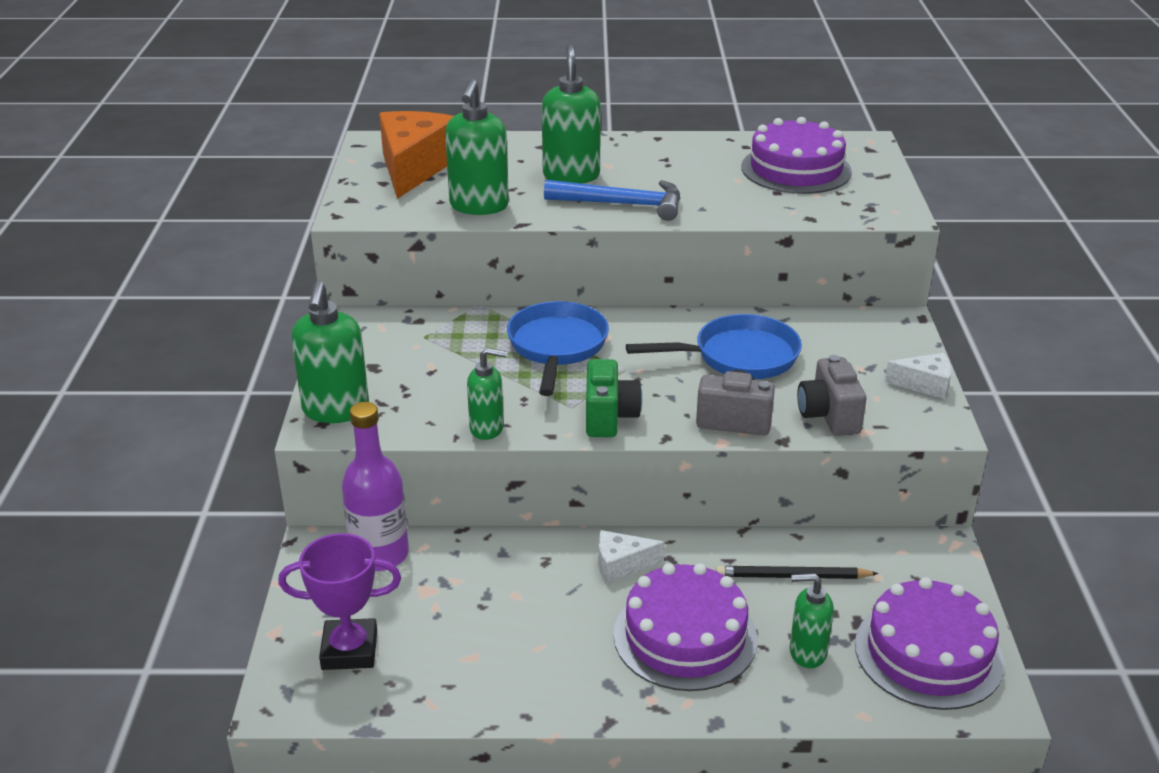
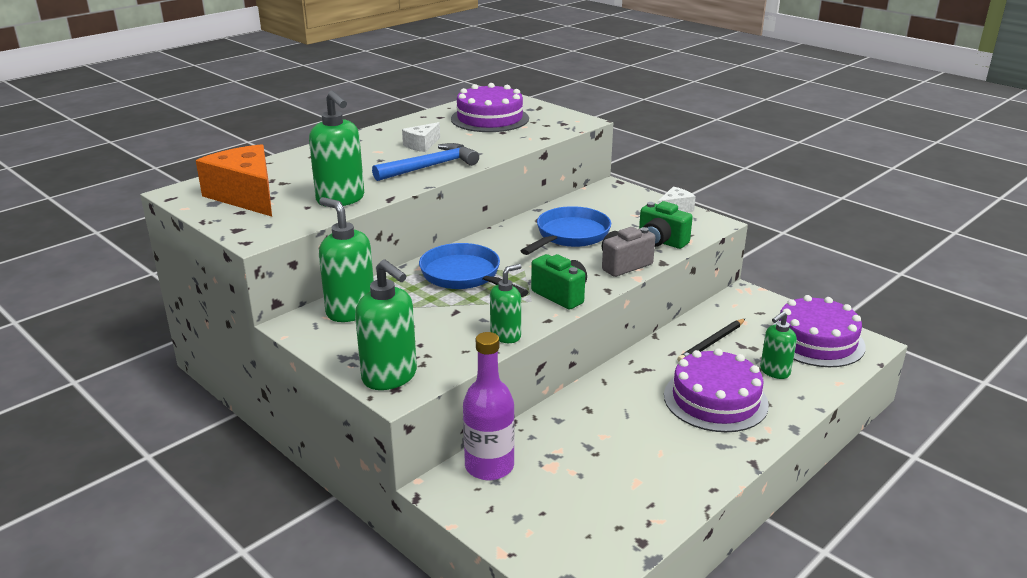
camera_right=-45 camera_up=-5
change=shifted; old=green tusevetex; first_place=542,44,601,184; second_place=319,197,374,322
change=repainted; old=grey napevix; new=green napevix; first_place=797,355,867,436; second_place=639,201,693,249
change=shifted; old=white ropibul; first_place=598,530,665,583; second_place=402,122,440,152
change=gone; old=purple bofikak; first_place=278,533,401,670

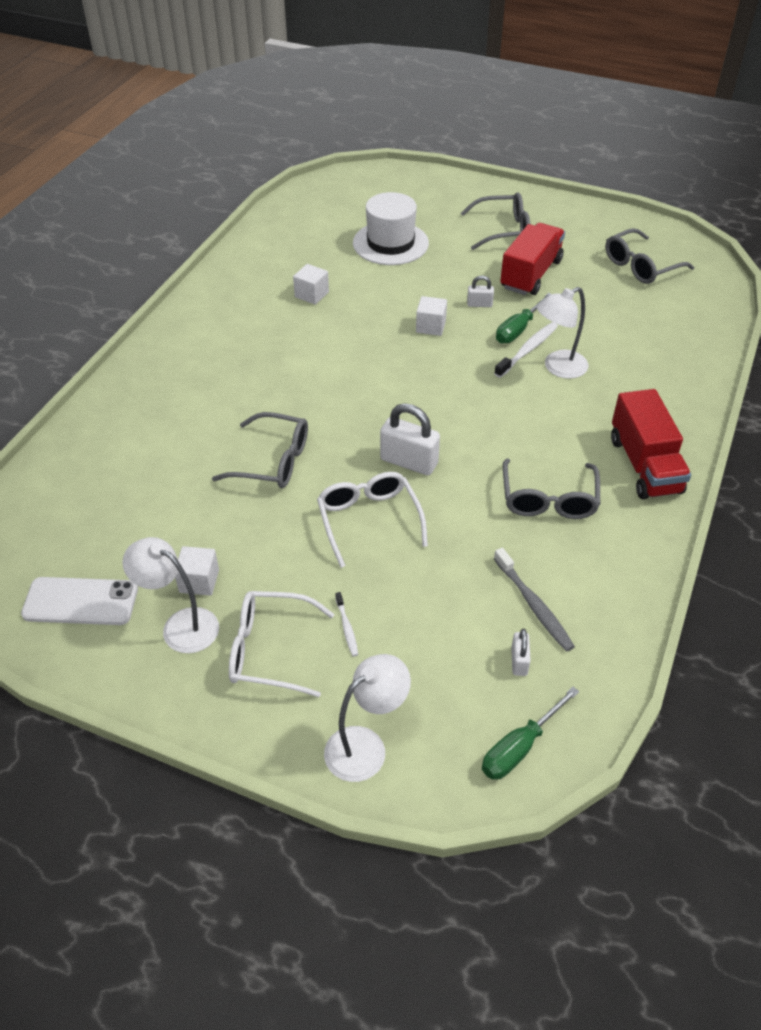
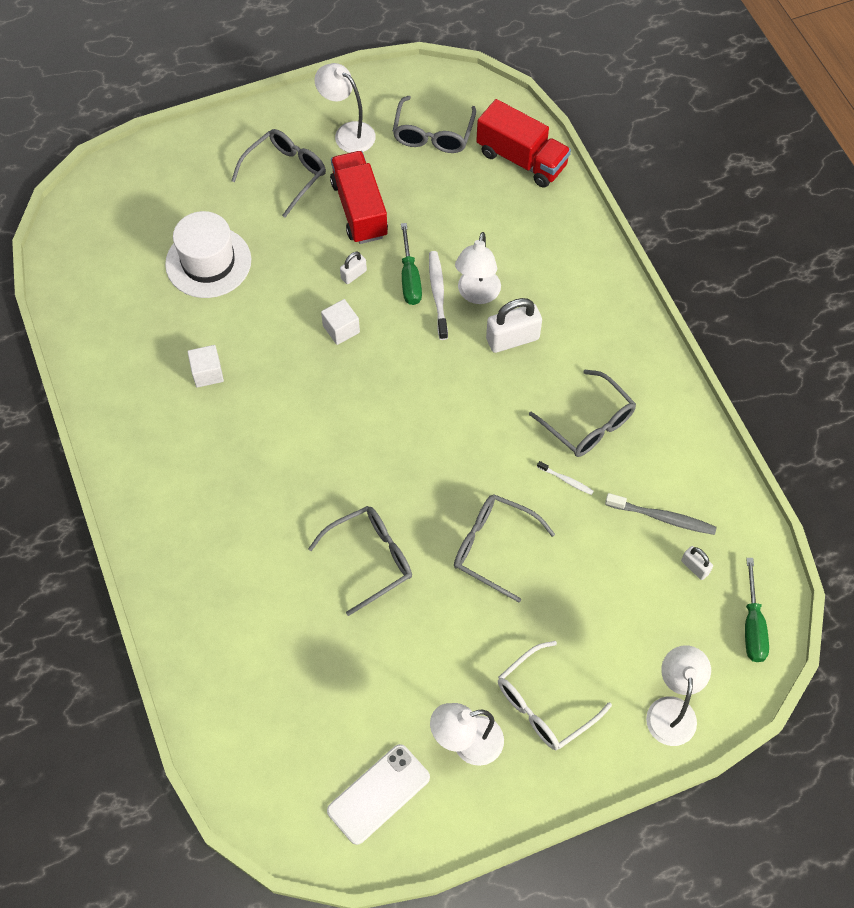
camera_right=-45 camera_up=15
change=shifted; old=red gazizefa; first_place=611,389,691,499; second_place=476,99,571,188
change=shifted; old=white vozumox; first_place=380,403,440,475; second_place=486,298,542,353
change=repainted; old=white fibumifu; new=grey fibumifu; first_place=317,472,428,568; second_place=454,494,555,602
change=gone; old=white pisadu; first_place=175,546,219,596
change=shifted; old=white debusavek; first_place=335,592,358,656; second_place=537,461,594,495
change=new; new=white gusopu; second_place=315,63,376,153

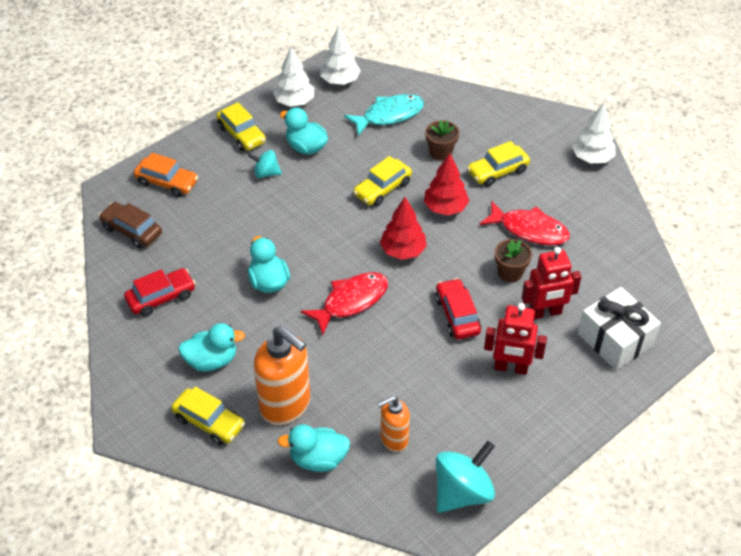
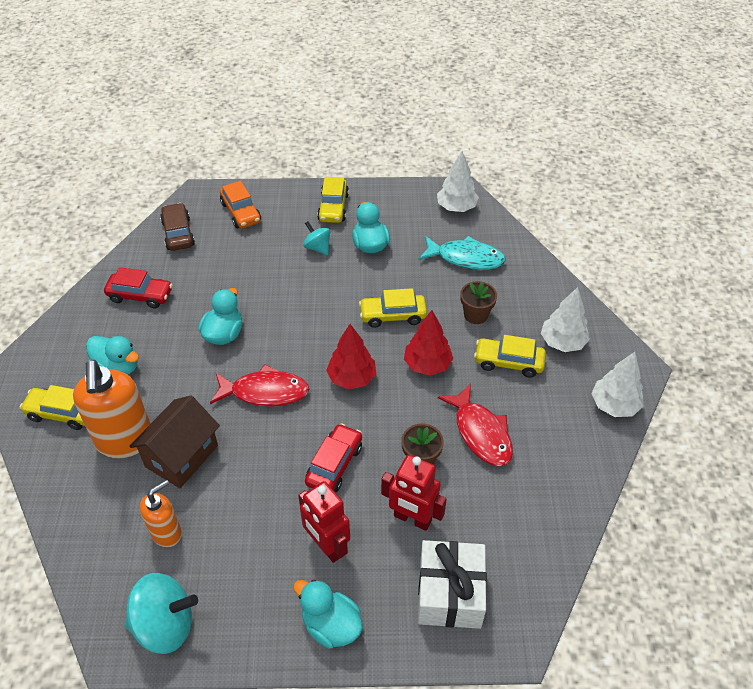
camera_right=40 camera_up=0
change=shifted; old=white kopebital; first_place=273,47,314,107; second_place=541,287,590,352
change=rotated; old=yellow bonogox; first_place=171,387,245,445; second_place=20,385,85,430; degrees=120
change=rotated; old=orange tusevetex; first_place=377,396,410,452; second_place=140,480,182,547; degrees=120
change=shifted; old=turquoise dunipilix; first_place=277,424,350,472; second_place=293,580,363,649
change=new; new=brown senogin; second_place=129,395,220,488

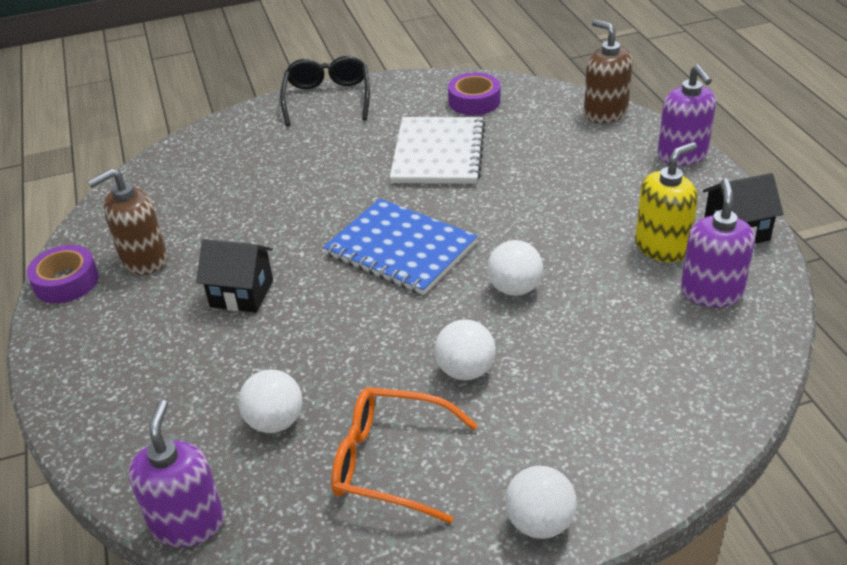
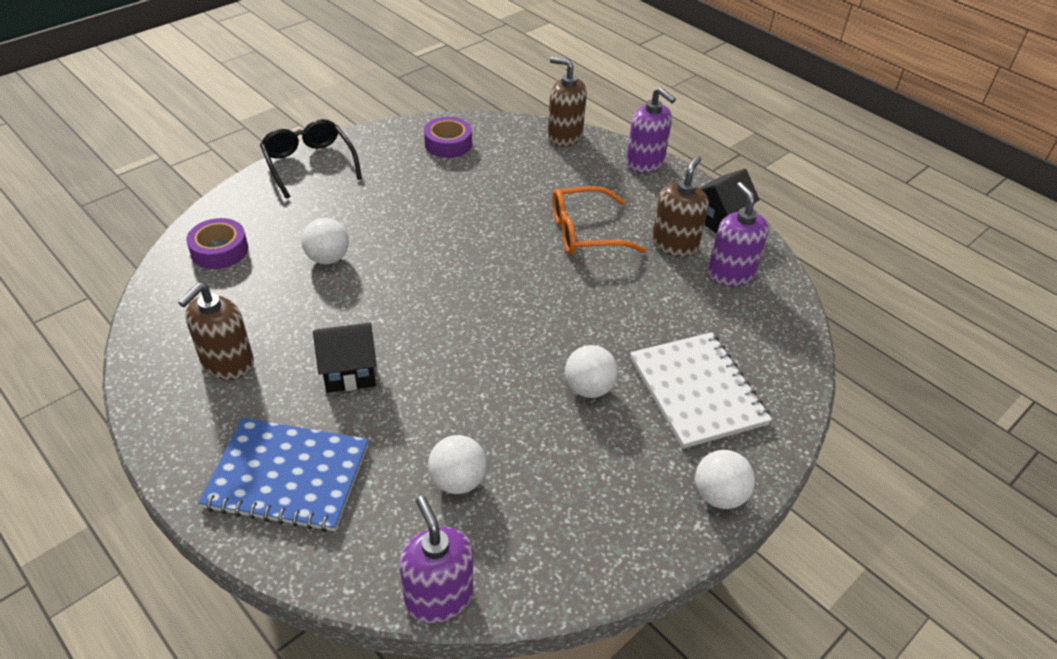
camera_right=-30 camera_up=5
change=shifted; old=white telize; first_place=390,117,485,184; second_place=630,332,772,449
change=repainted; old=yellow tusevetex; new=brown tusevetex; first_place=635,142,698,262; second_place=652,156,709,257
change=shifted; old=blue telize; first_place=323,199,478,295; second_place=198,418,369,532
change=shifted; old=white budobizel; first_place=487,240,543,296; second_place=301,218,349,264
change=shifted; old=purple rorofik; first_place=27,245,99,303; second_place=186,218,248,269
change=shifted; old=orange fibumifu; first_place=331,387,478,524; second_place=552,186,646,254

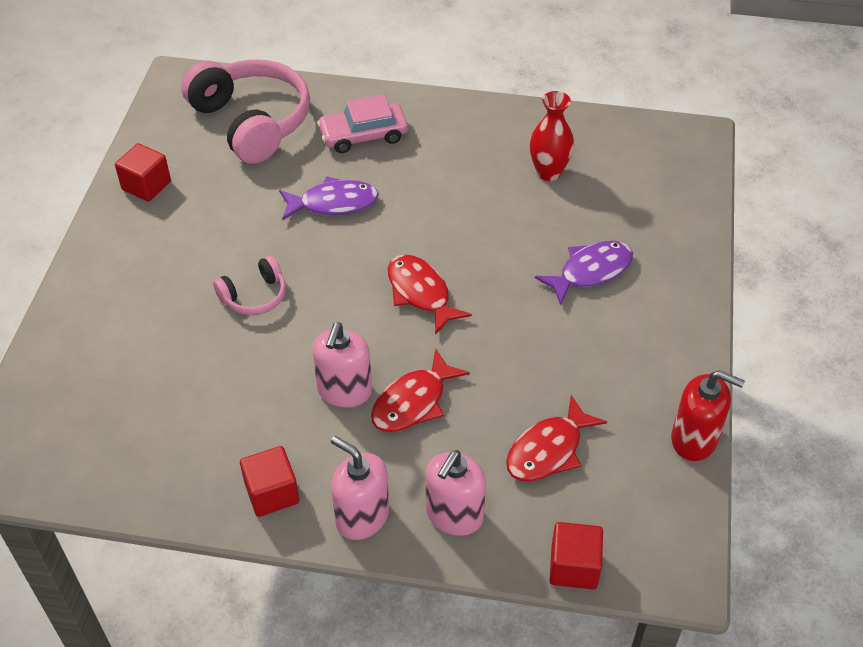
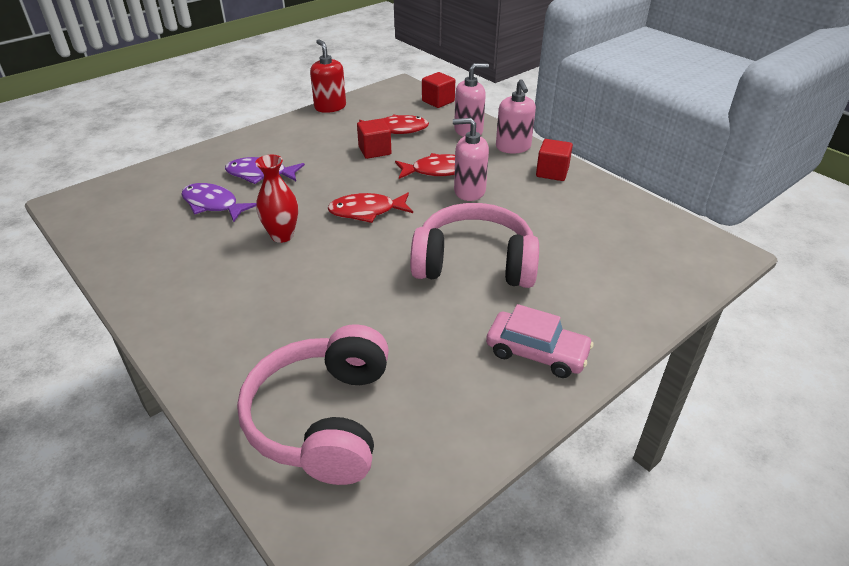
camera_right=-140 camera_up=-10
change=shifted; old=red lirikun; first_place=530,91,574,181; second_place=255,155,298,243
change=shifted; old=pink bonogox; first_place=317,95,408,153; second_place=486,304,594,378
change=shifted; old=red pisadu; first_place=115,143,171,202; second_place=357,119,391,159
change=shifted; old=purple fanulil; first_place=279,176,379,220; second_place=181,183,256,222
change=rotated; old=red fanulil; first_place=388,254,472,335; second_place=327,193,413,223; degrees=75
change=scaled; old=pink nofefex; first_place=213,256,286,315; second_place=410,203,539,288; factor=2.06
change=rotated; old=pink tusevetex; first_place=312,322,372,407; second_place=453,118,489,201; degrees=-135

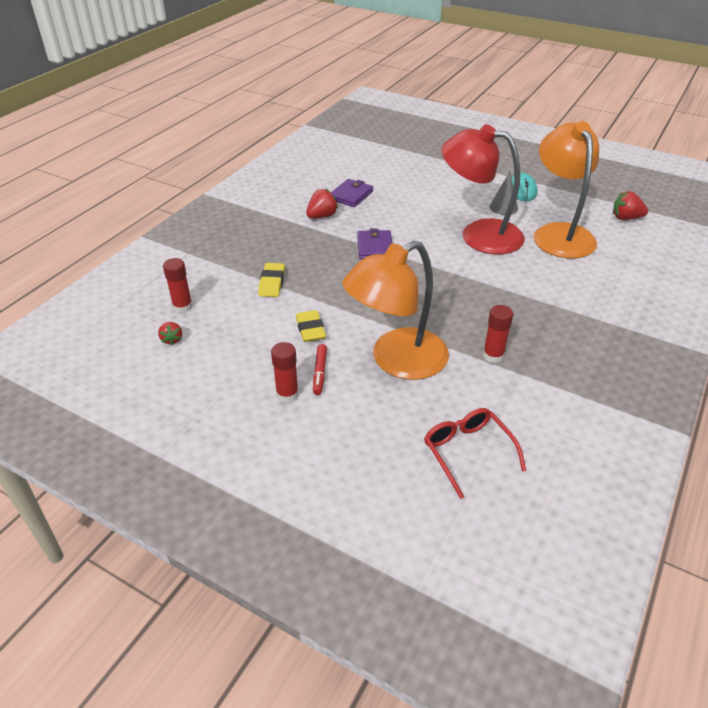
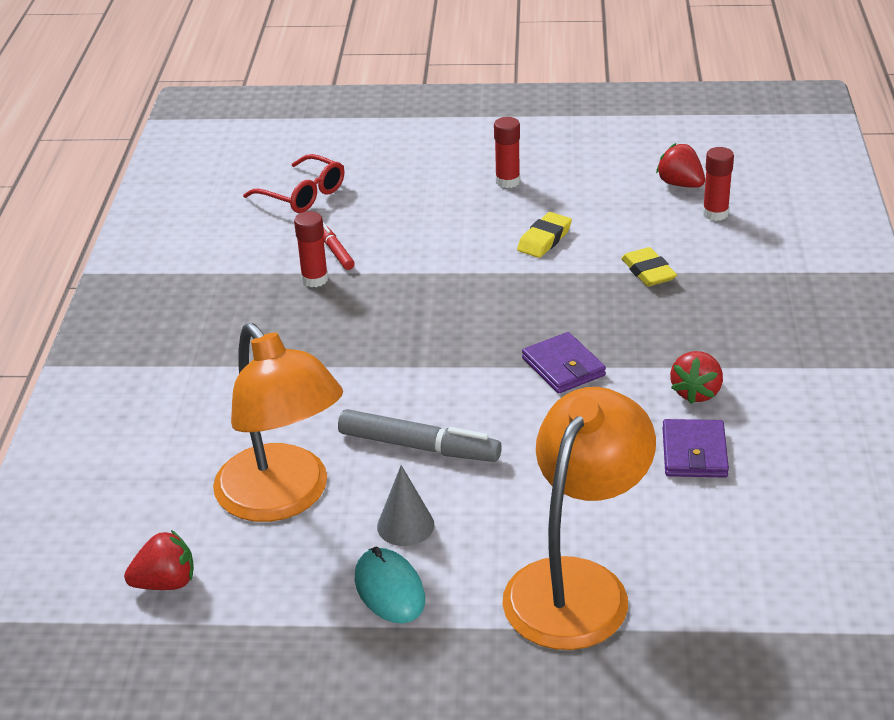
camera_right=155 camera_up=-5
change=swapped; old=red gusopu; new=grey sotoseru; first_place=442,124,525,254; second_place=338,409,502,462
change=shifted; old=orange gusopu; first_place=342,241,449,380; second_place=502,387,656,650
change=rotated; old=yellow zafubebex; first_place=296,310,326,342; second_place=517,212,572,258; degrees=75
change=scaled; old=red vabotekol; first_place=158,322,182,345; second_place=656,143,705,188; factor=1.54
change=shifted; old=red sotoseru; first_place=313,344,327,395; second_place=323,222,355,270

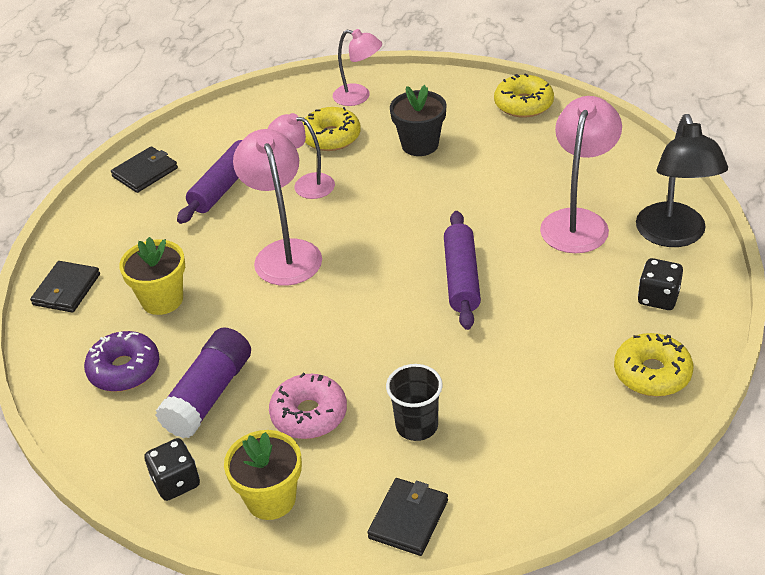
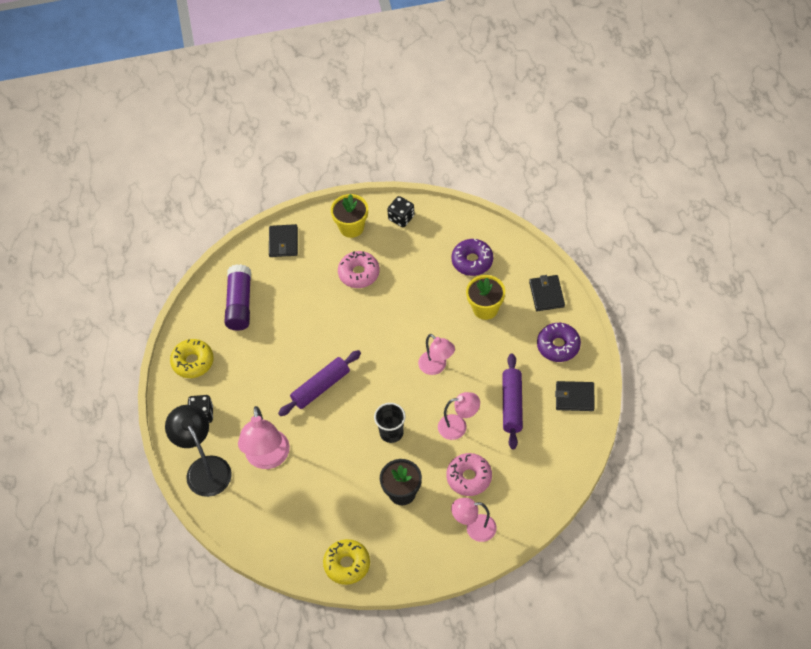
camera_right=155 camera_up=15
change=repainted; old=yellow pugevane; new=pink pugevane; first_place=302,107,361,151; second_place=446,453,492,496
change=scaled; old=pink gusopu; first_place=233,129,322,286; second_place=418,334,455,375; factor=0.64
change=rotated; old=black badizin; first_place=111,146,178,193; second_place=555,381,595,411; degrees=75
change=rotated; old=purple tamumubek; first_place=444,211,481,330; second_place=278,350,361,416; degrees=75
change=shifted; old=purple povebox; first_place=155,328,251,438; second_place=224,264,251,331
change=shifted; old=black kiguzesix; first_place=386,364,443,441; second_place=374,403,406,443
change=new; new=purple pugevane; second_place=537,323,581,362

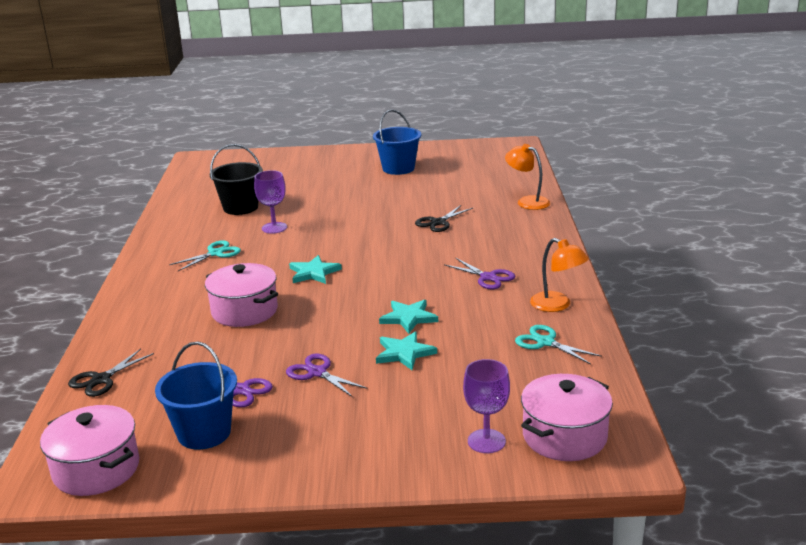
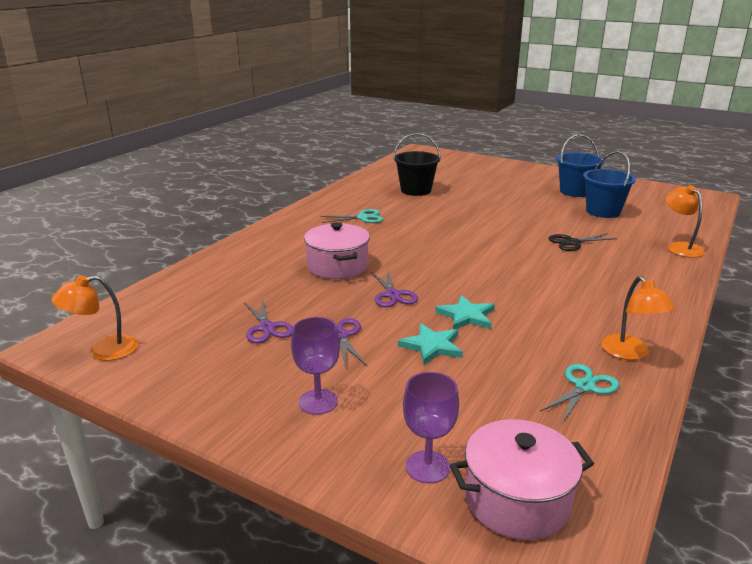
camera_right=30 camera_up=0
change=shifted; old=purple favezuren; first_place=254,170,287,234; second_place=291,317,340,415
change=gone; old=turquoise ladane; first_place=289,255,342,284
change=shifted; old=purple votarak; first_place=444,258,515,289; second_place=371,270,418,307
change=rotated; old=turquoise votarak; first_place=515,325,602,364; second_place=540,364,620,422; degrees=60
change=shifted; old=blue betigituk; first_place=155,341,237,450; second_place=583,151,636,218
change=gone; old=black votarak; first_place=68,349,154,397
change=swapped; old=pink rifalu; new=orange gusopu; first_place=40,405,139,496; second_place=51,275,138,361

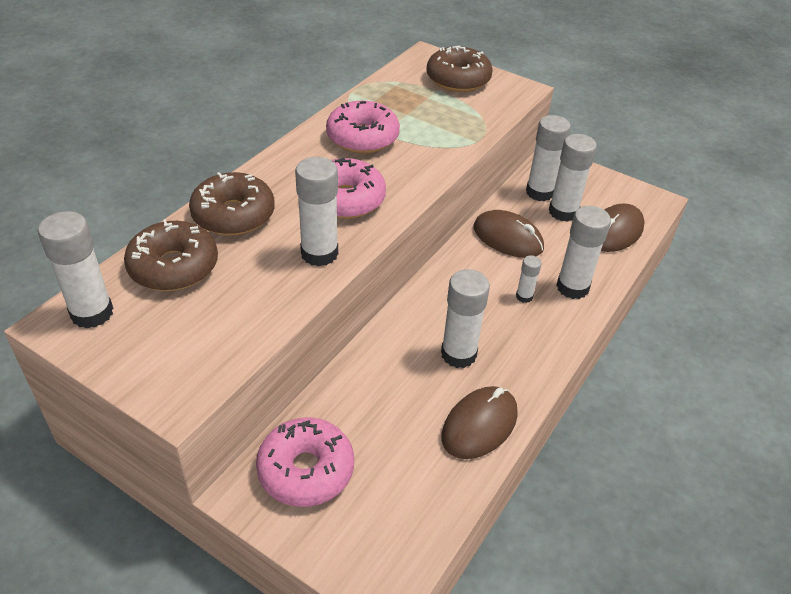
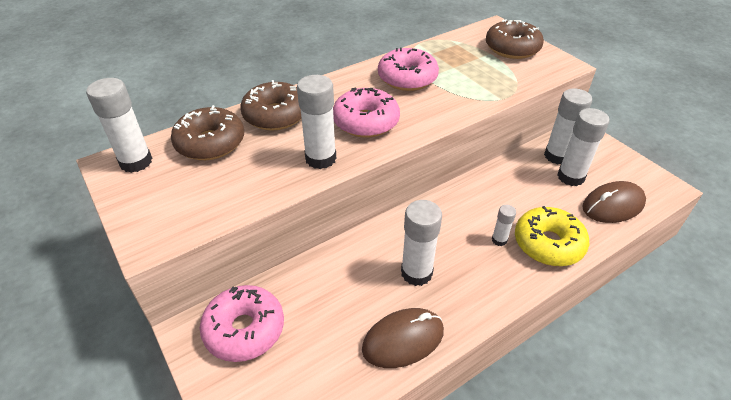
camera_right=25 camera_up=0
change=swapped; old=white povebox; new=yellow pugevane; first_place=556,206,611,299; second_place=515,206,589,266
change=gone; old=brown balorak; first_place=474,210,544,258

